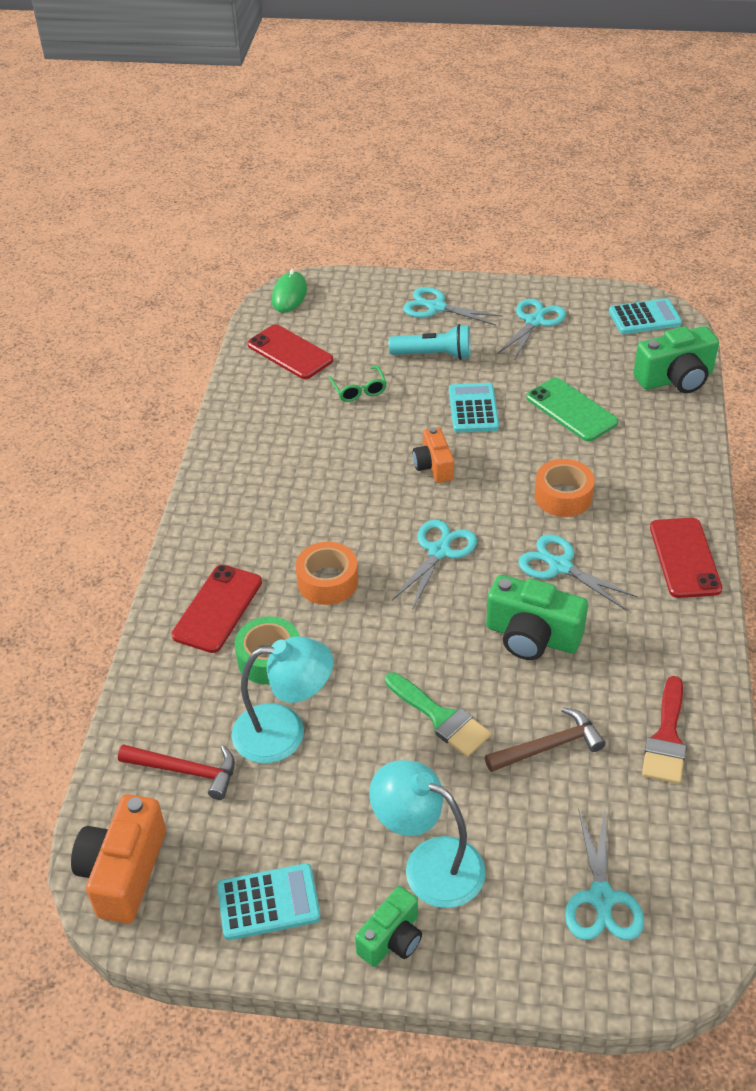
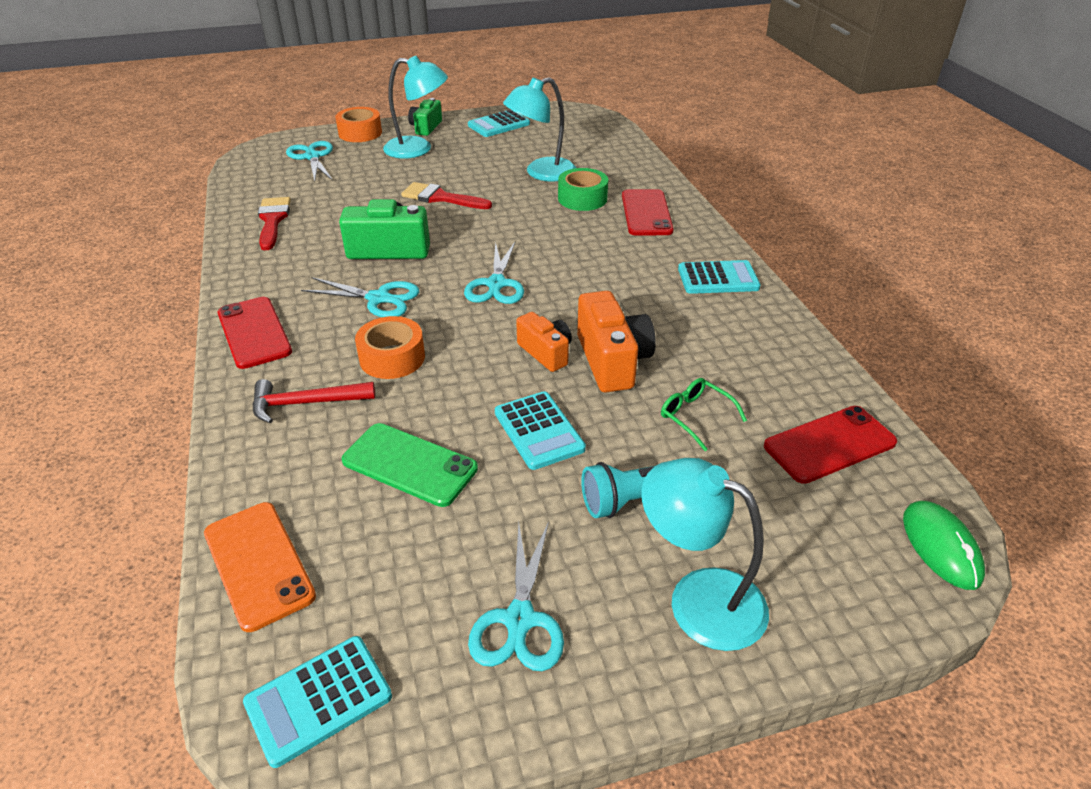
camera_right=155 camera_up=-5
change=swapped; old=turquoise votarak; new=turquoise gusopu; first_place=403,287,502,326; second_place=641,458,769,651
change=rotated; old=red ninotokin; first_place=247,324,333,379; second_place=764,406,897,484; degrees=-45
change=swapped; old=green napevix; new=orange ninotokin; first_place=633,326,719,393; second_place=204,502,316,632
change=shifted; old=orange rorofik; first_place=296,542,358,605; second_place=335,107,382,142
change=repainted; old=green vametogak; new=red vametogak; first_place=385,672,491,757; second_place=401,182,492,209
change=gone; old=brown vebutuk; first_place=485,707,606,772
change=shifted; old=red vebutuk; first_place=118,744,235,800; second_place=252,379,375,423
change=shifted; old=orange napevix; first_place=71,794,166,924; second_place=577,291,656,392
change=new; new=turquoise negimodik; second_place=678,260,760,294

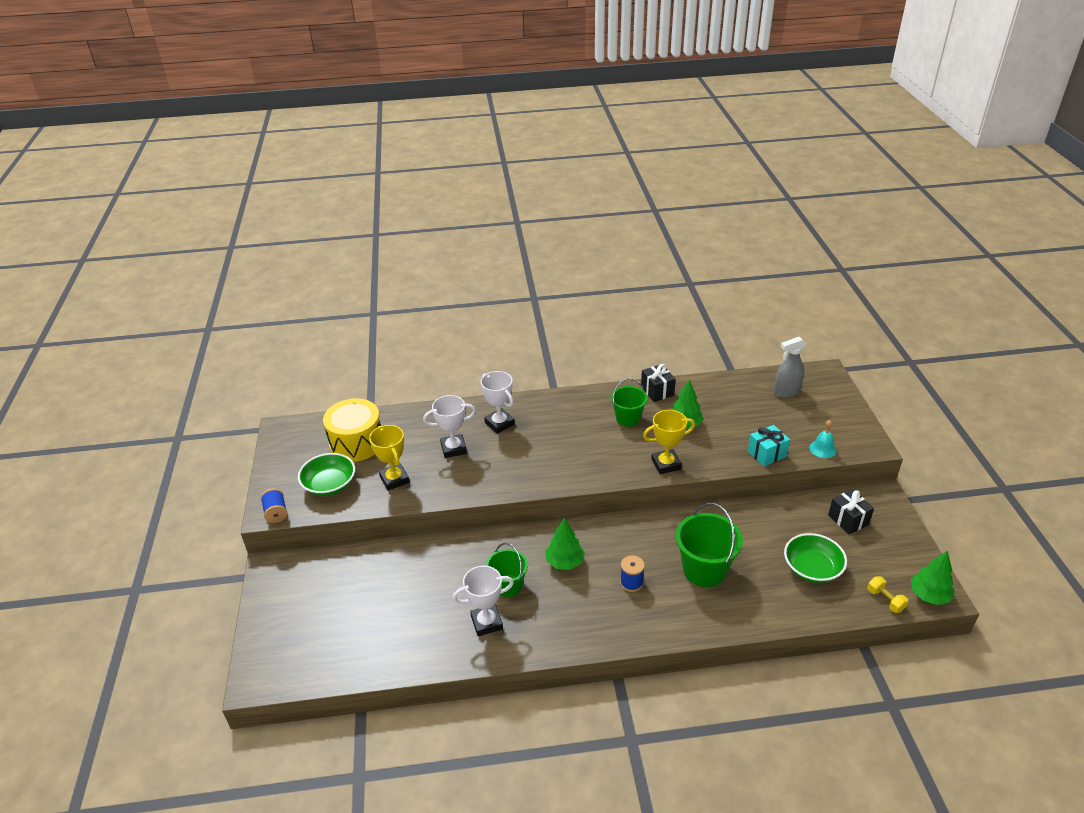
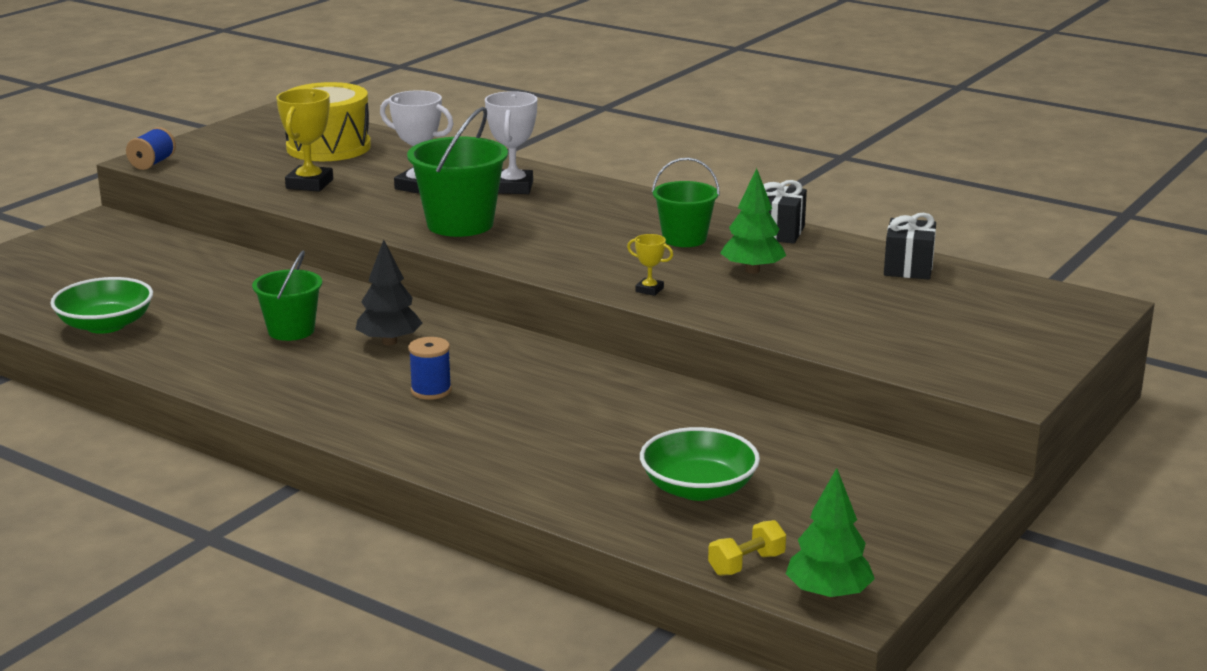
camera_right=40 camera_up=-15
change=gone; old=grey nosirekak; first_place=774,337,807,398
change=scaled; old=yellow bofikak; first_place=643,410,695,474; second_place=627,234,673,296; factor=0.51
change=gone; old=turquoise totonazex; first_place=810,420,837,458
change=gone; old=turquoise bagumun; first_place=748,425,790,467
change=shifted; old=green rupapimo; first_place=298,453,355,496; second_place=50,277,153,334
change=shifted; old=black bagumun; first_place=828,489,874,535; second_place=884,213,936,280
change=shifted; old=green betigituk; first_place=676,503,743,587; second_place=407,107,508,237
change=repainted; old=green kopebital; new=black kopebital; first_place=546,518,585,570; second_place=356,240,423,345
change=gone; old=white bofikak; first_place=453,566,514,636
change=rotated; old=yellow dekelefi; first_place=867,576,909,613; second_place=708,520,786,576; degrees=45

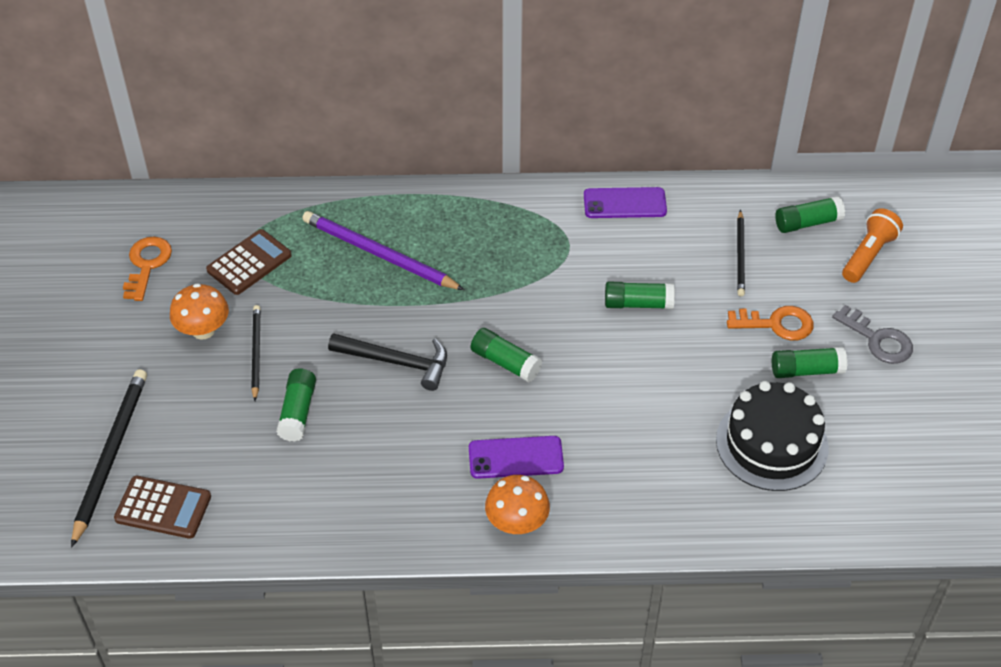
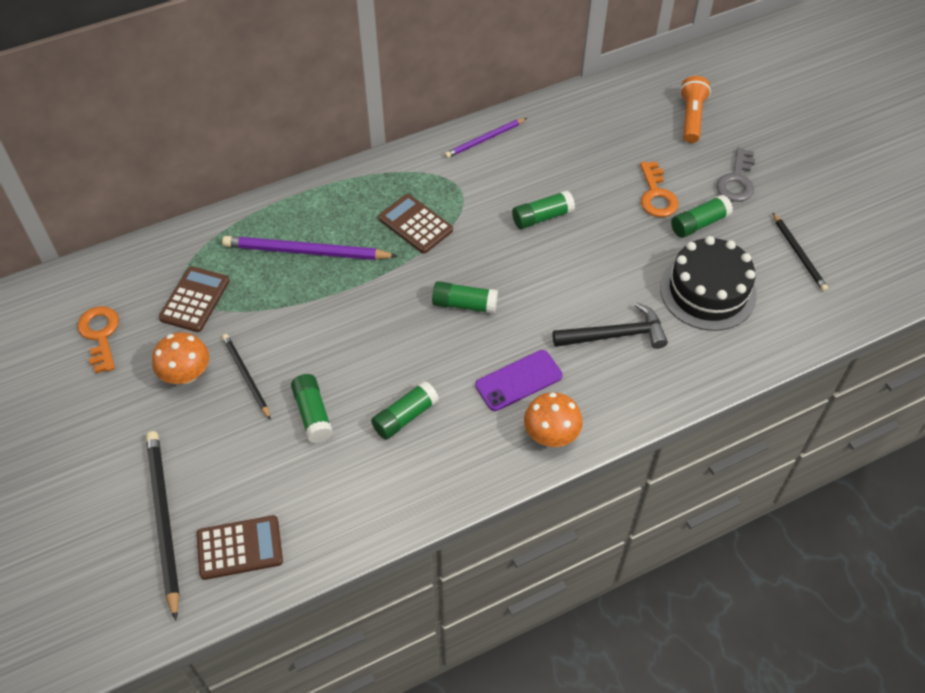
camera_right=-25 camera_up=5
change=swapped; old=purple ninotokin; new=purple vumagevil; first_place=584,187,667,218; second_place=445,118,527,158
change=shifted; old=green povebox; first_place=775,196,845,233; second_place=371,381,439,440
change=shifted; old=black vumagevil; first_place=737,210,745,296; second_place=772,212,828,291
change=rotated; old=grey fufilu; first_place=832,305,913,364; second_place=716,147,755,202; degrees=90
change=rotated; old=orange fufilu; first_place=727,306,814,341; second_place=640,161,679,217; degrees=105
change=shifted; old=black vebutuk; first_place=328,333,447,391; second_place=553,303,668,349
change=new; new=brown negimodik; second_place=378,194,453,254

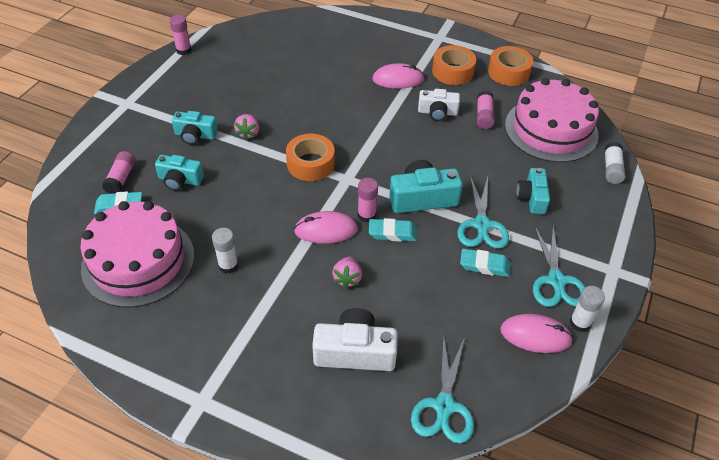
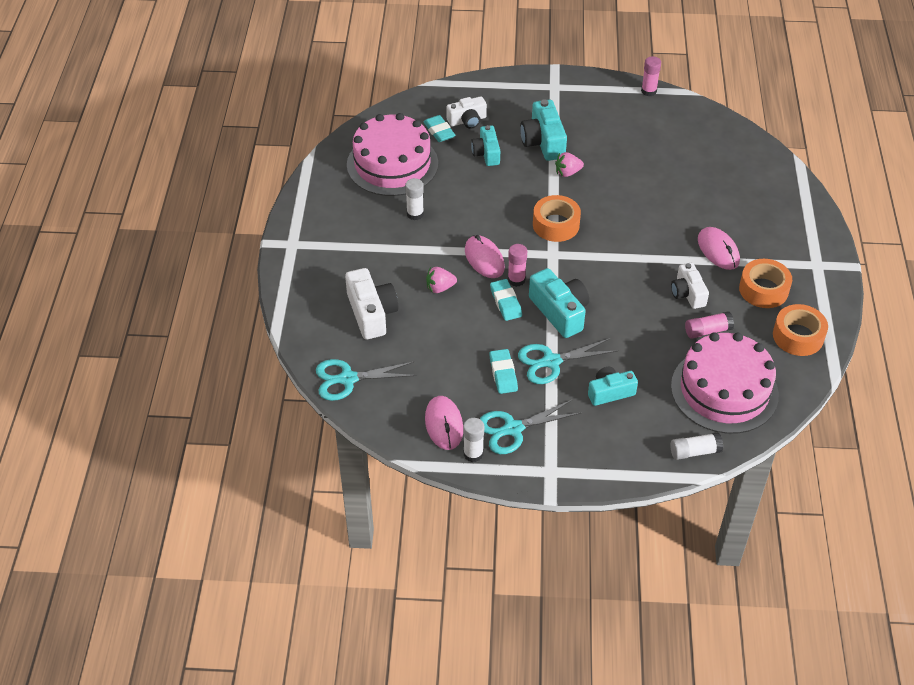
camera_right=70 camera_up=0
change=scaled; old=turquoise napevix; first_place=172,111,218,145; second_place=520,99,567,161; factor=1.52
change=swapped; old=pink povebox; new=white napevix; first_place=102,151,136,194; second_place=446,96,487,129

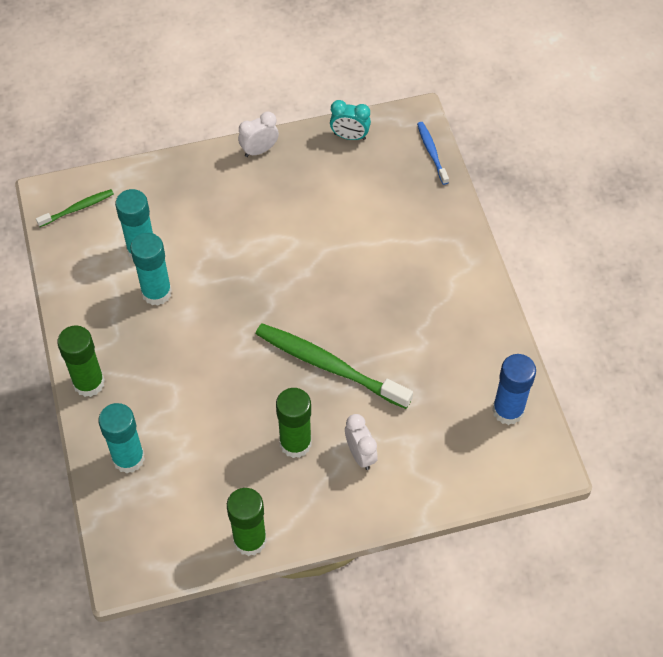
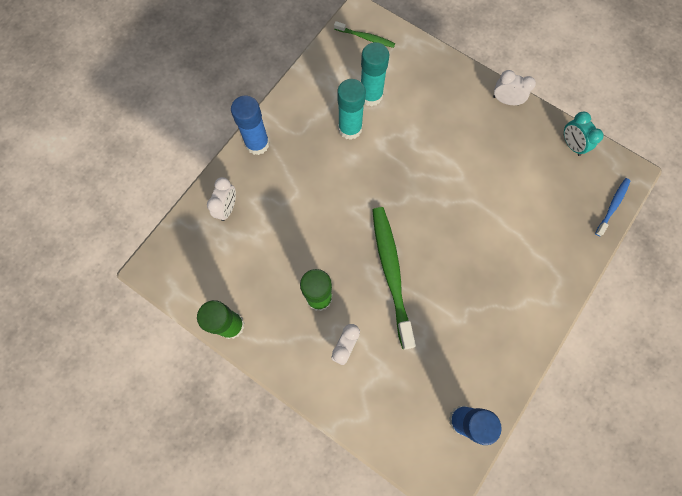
camera_right=50 camera_up=15
change=repainted; old=green povebox; new=blue povebox; first_place=57,325,105,397; second_place=231,96,270,155
change=swapped; old=turquoise povebox; new=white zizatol; first_place=98,403,145,474; second_place=207,177,236,221

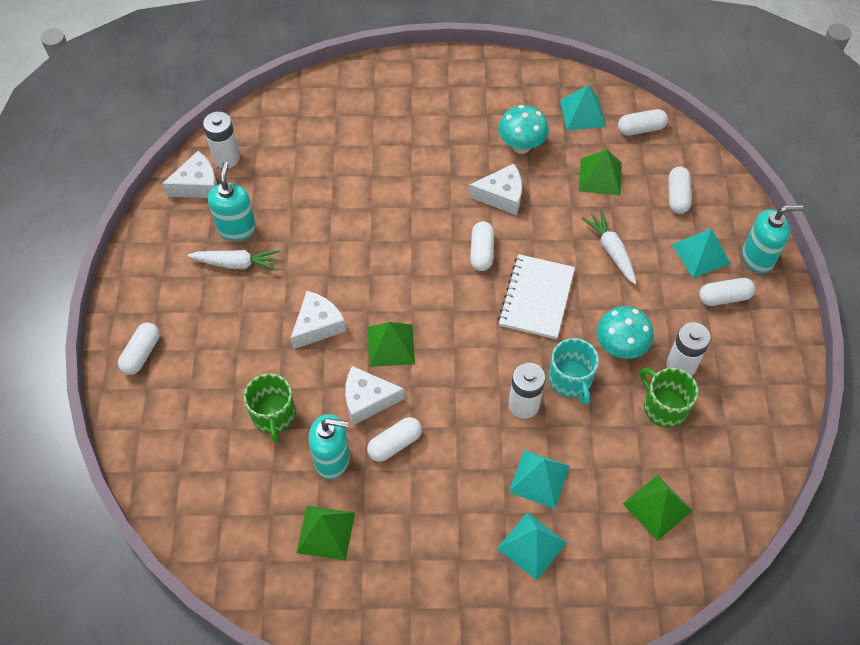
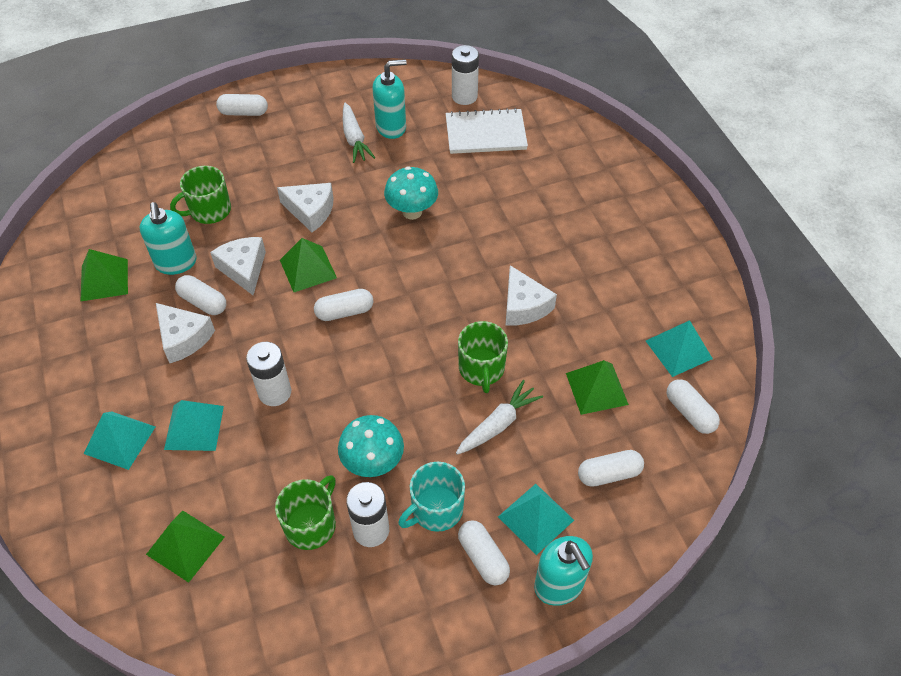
camera_right=70 camera_up=-5
change=shifted; old=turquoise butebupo; first_place=498,105,549,154; second_place=384,166,438,220
change=shifted; old=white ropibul; first_place=162,151,217,198; second_place=156,303,215,363
change=shifted; old=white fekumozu; first_place=470,221,494,271; second_place=314,289,373,321
change=shifted; old=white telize; first_place=498,254,575,339; second_place=446,108,528,154
change=shifted; old=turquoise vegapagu; first_place=549,338,599,405; second_place=398,462,465,532
change=new; new=green vegapagu; second_place=458,321,508,393

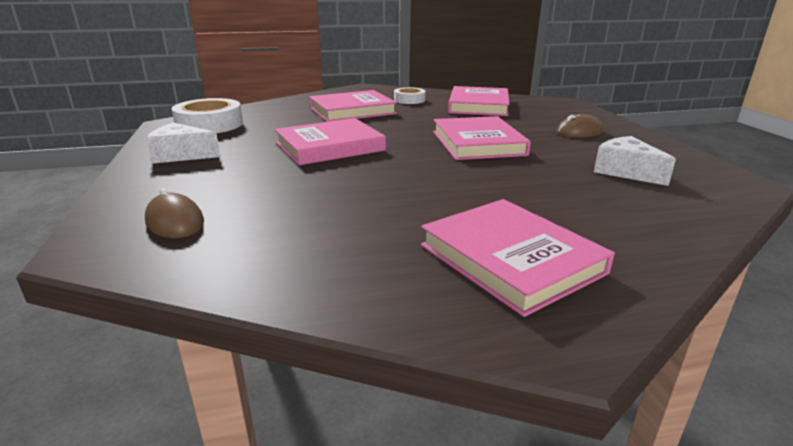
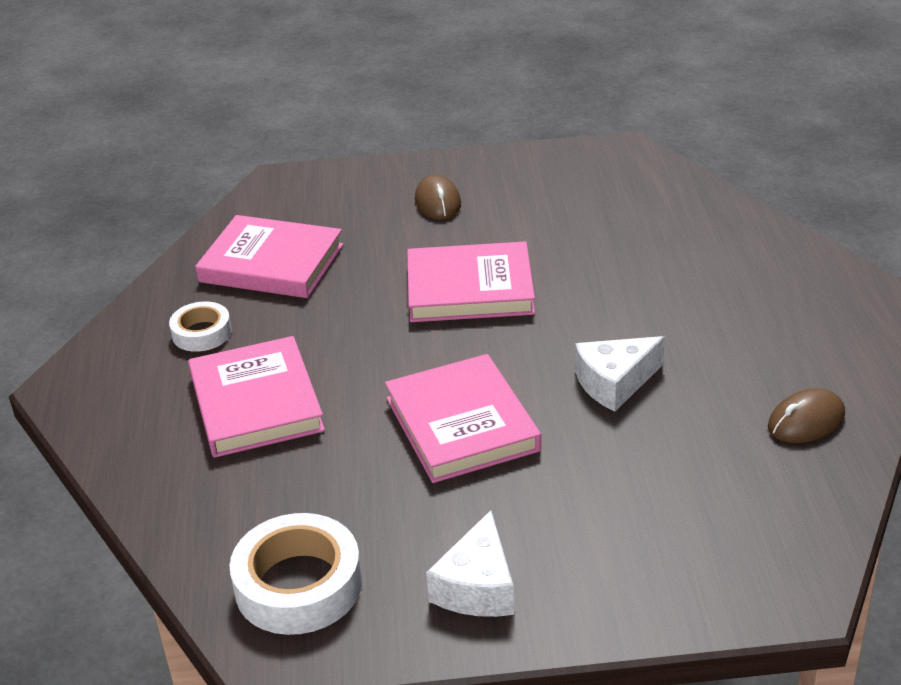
camera_right=-80 camera_up=10
change=shifted; old=white ropibul; first_place=594,136,676,186; second_place=575,336,665,412
change=shifted; old=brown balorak; first_place=145,188,204,238; second_place=768,388,845,443
change=gone; old=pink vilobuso; first_place=421,199,615,317

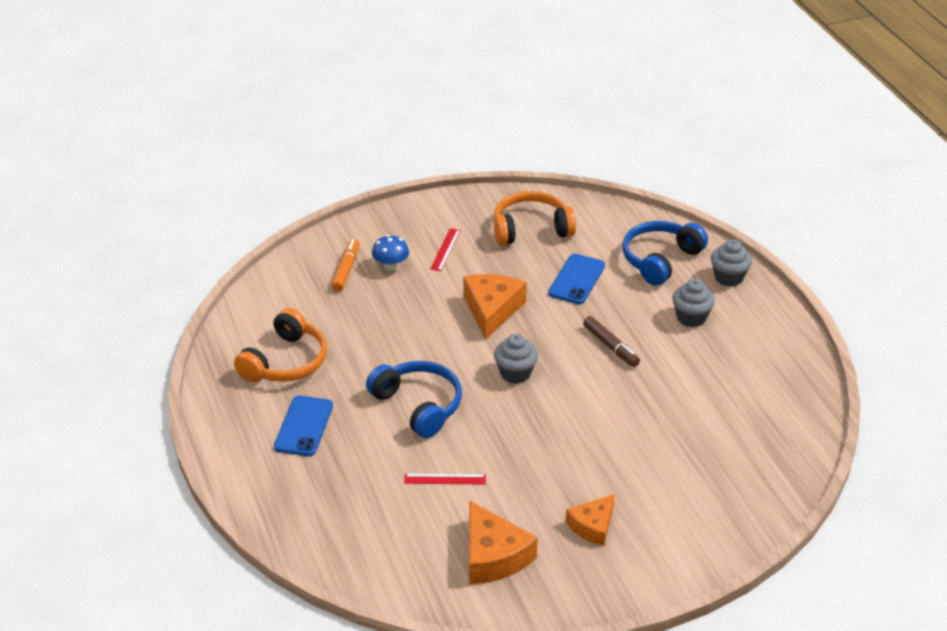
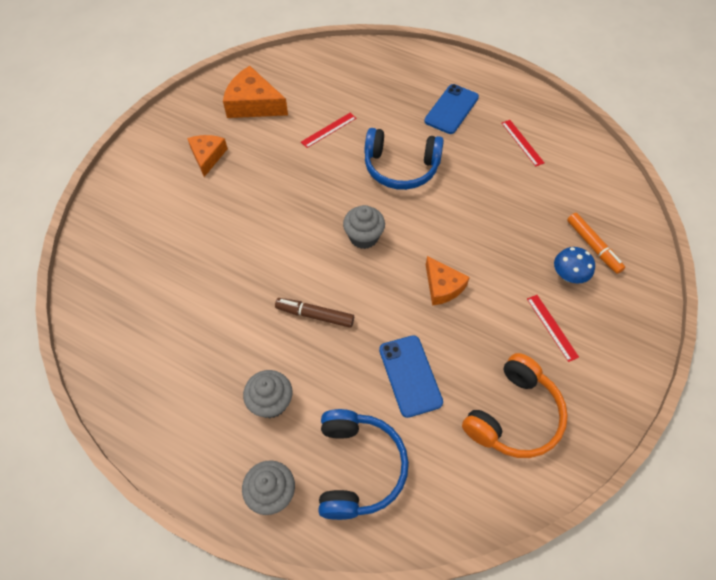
camera_right=140 camera_up=20
change=scaled; old=orange ropibul; first_place=463,274,527,339; second_place=426,256,470,305; factor=0.65
change=swapped; old=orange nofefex; new=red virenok; first_place=234,308,327,382; second_place=502,120,544,166
change=rotated; old=blue ninotokin; first_place=274,396,333,456; second_place=424,84,479,134; degrees=60

